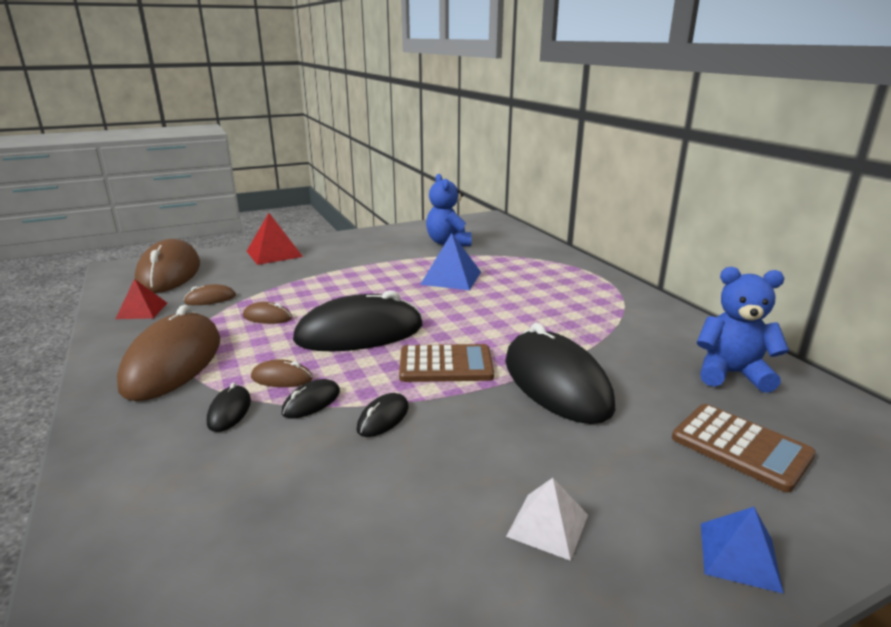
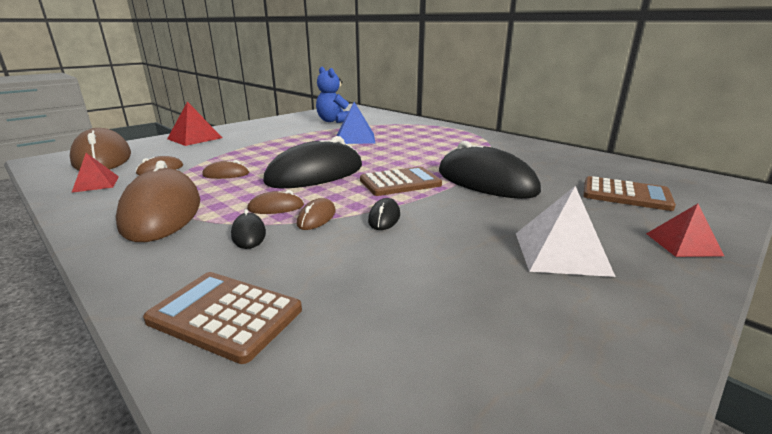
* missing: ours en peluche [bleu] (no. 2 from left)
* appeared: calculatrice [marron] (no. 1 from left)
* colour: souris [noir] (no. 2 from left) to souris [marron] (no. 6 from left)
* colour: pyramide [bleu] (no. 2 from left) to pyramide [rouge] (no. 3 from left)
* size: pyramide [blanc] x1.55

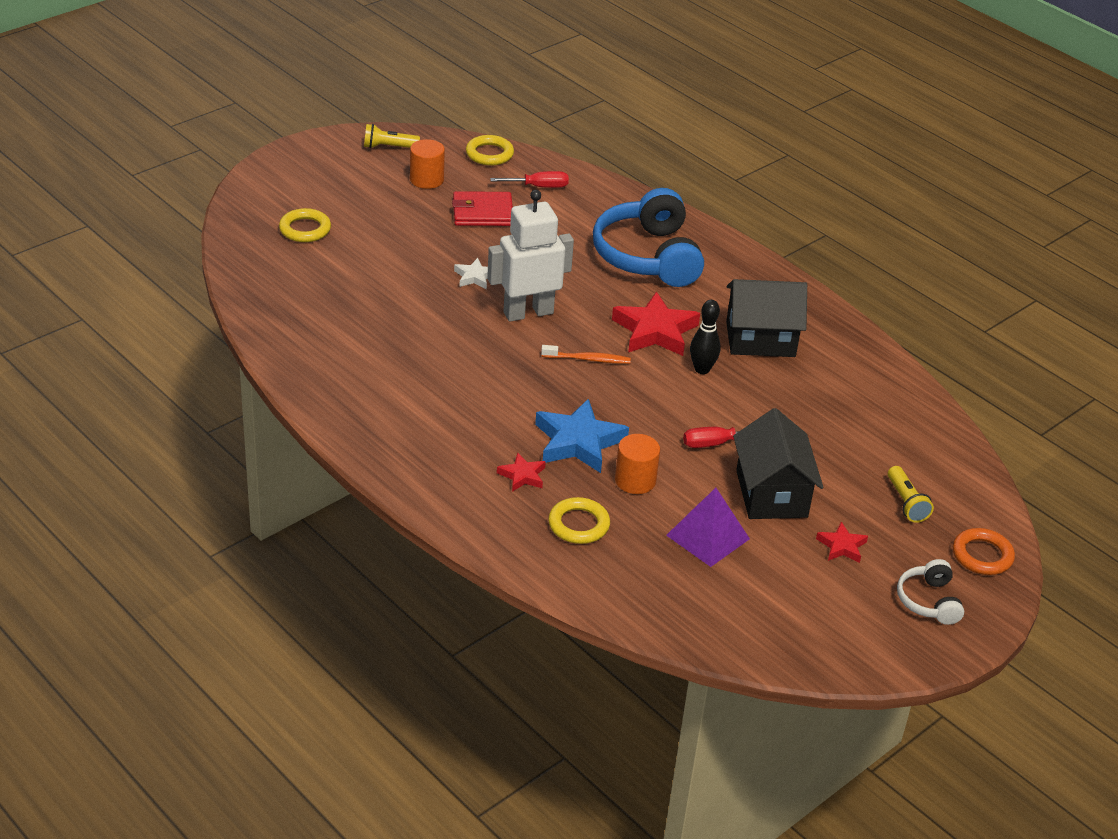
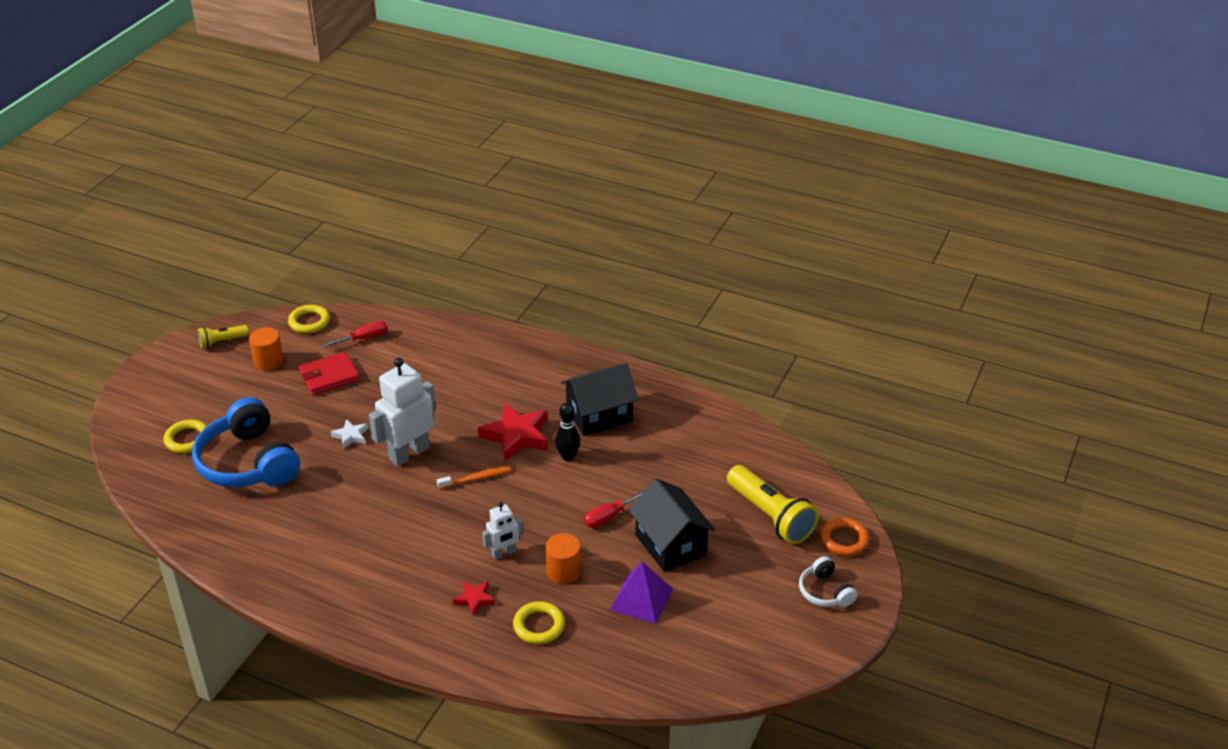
* missing: étoile [rouge] (no. 3 from left)
* relocated: casque audio [bleu]
* exchanged: étoile [bleu] to robot [blanc] (no. 2 from left)
* size: lampe de poche [jaune] (no. 2 from left) x1.90

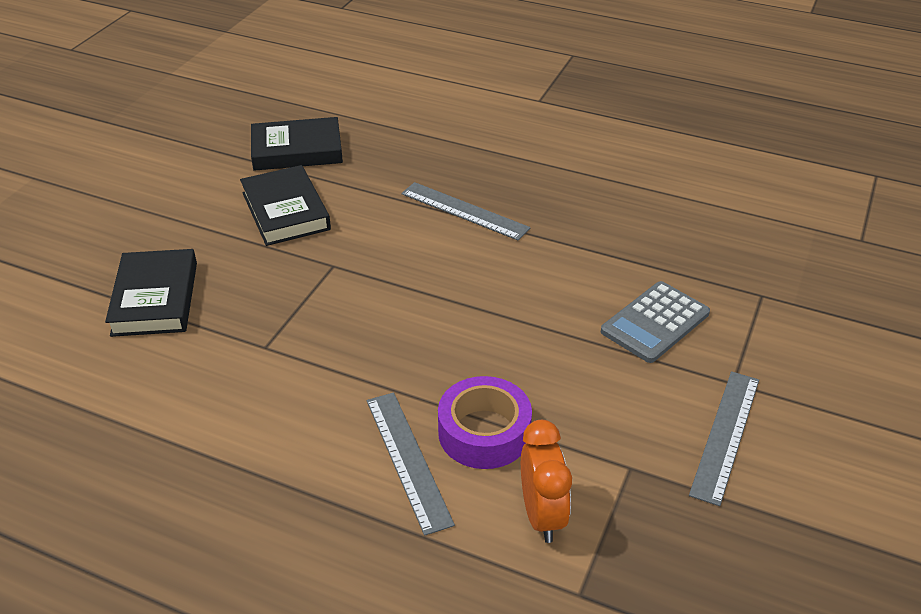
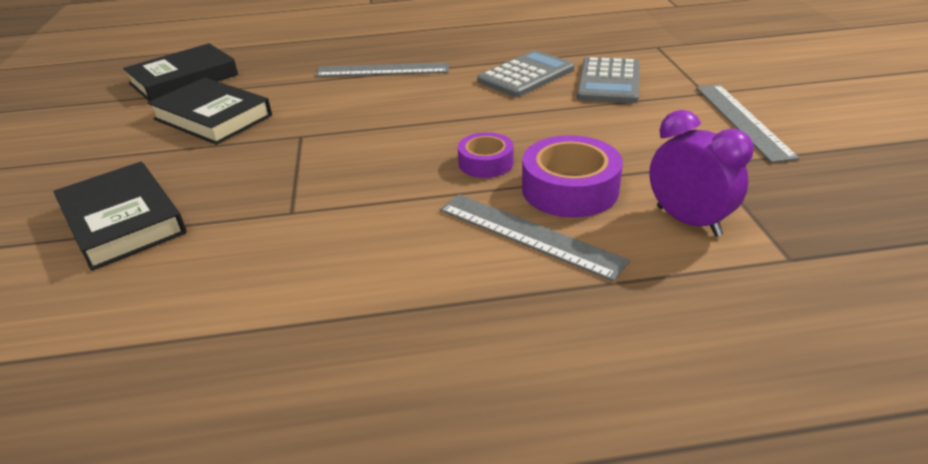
* appeared: ruban adhésif [violet] (no. 1 from left)
* appeared: calculatrice [gris] (no. 1 from left)
* colour: réveil [orange] to réveil [violet]

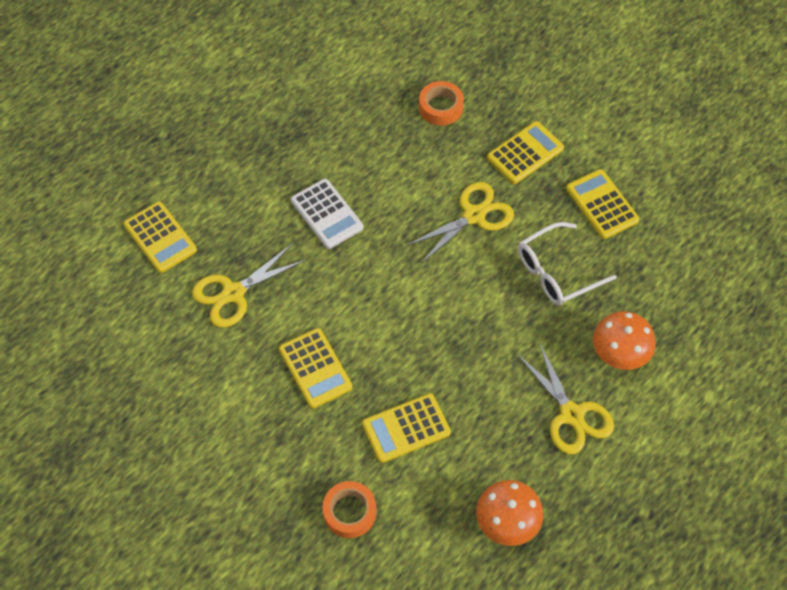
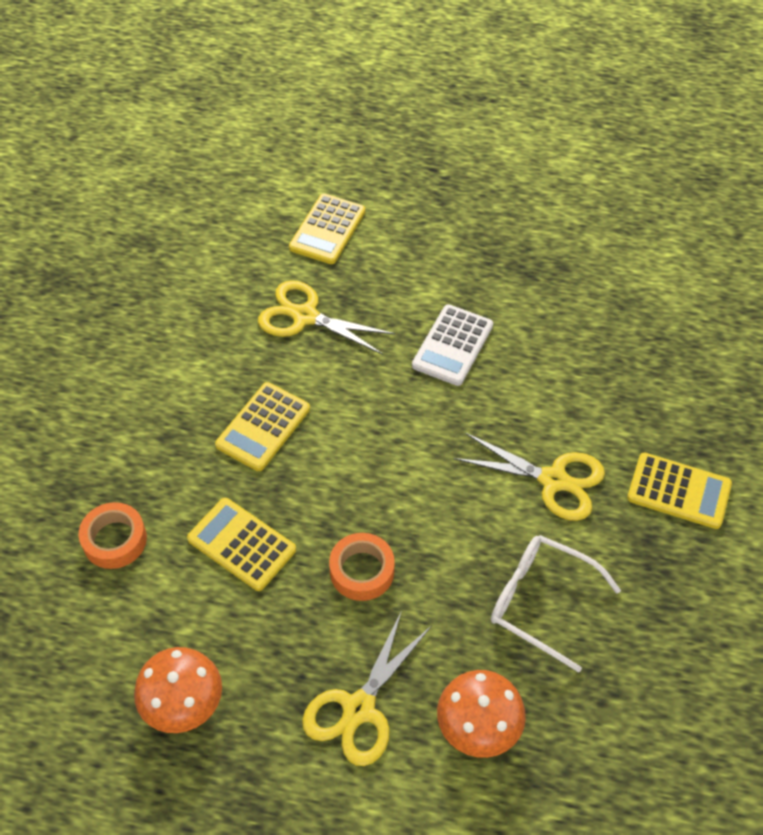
* missing: calculatrice [jaune] (no. 5 from left)
* relocated: ruban adhésif [orange] (no. 2 from left)

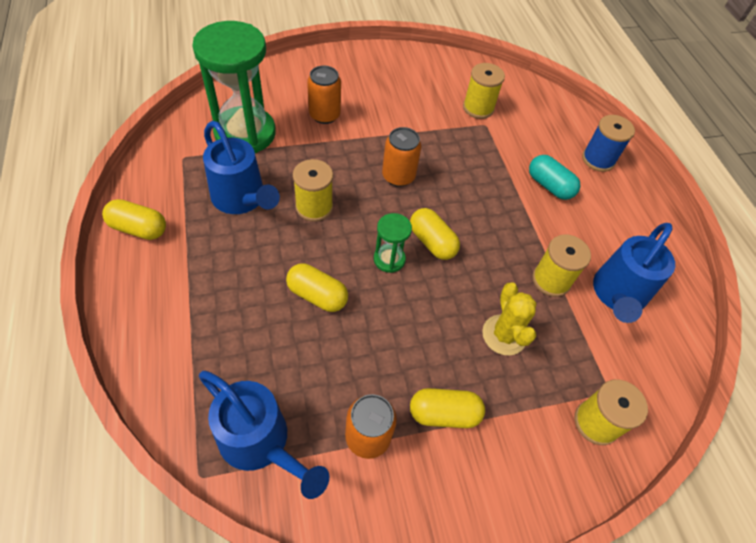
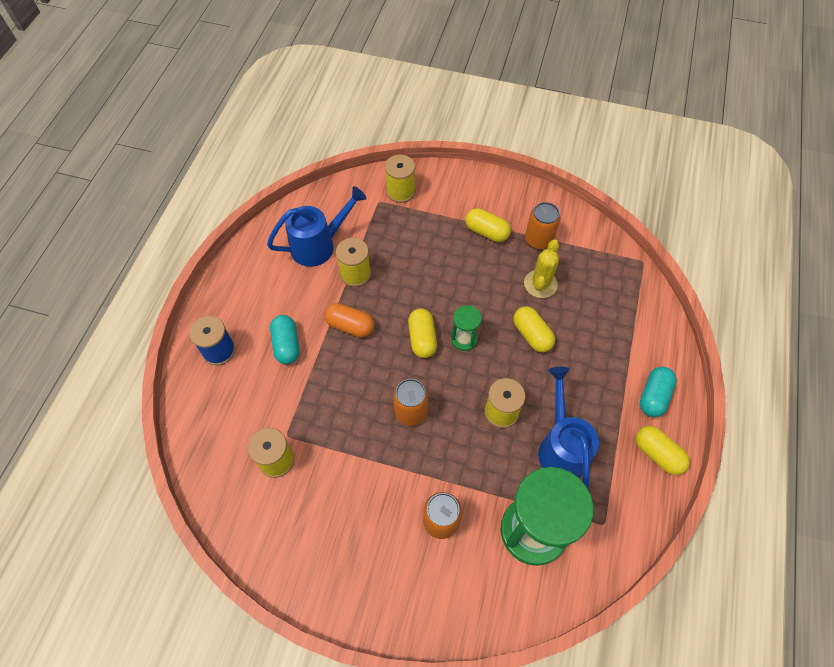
* missing: arrosoir [bleu] (no. 2 from left)
* appeared: gélule [orange]
* appeared: gélule [turquoise] (no. 2 from left)
* relocated: cactus [jaune]

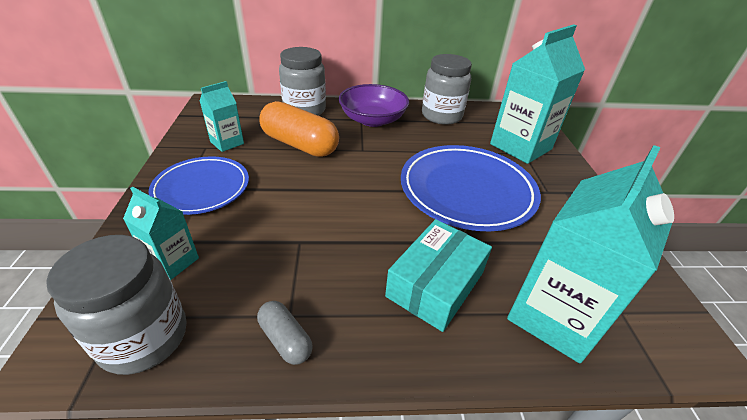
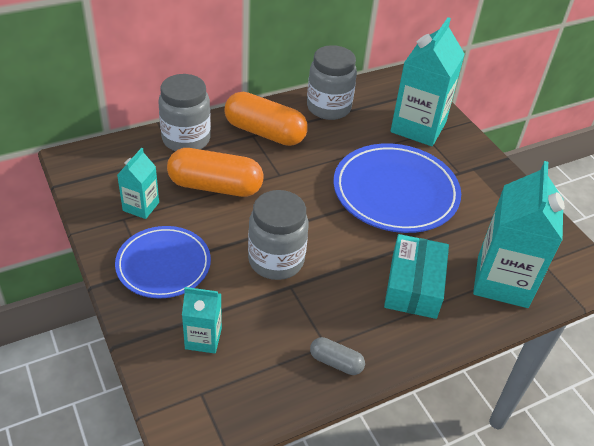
* relocated: bocal [gris] (no. 1 from left in the first image) to bocal [gris] (no. 2 from left)
* exchanged: bol [violet] to gélule [orange] (no. 2 from left)

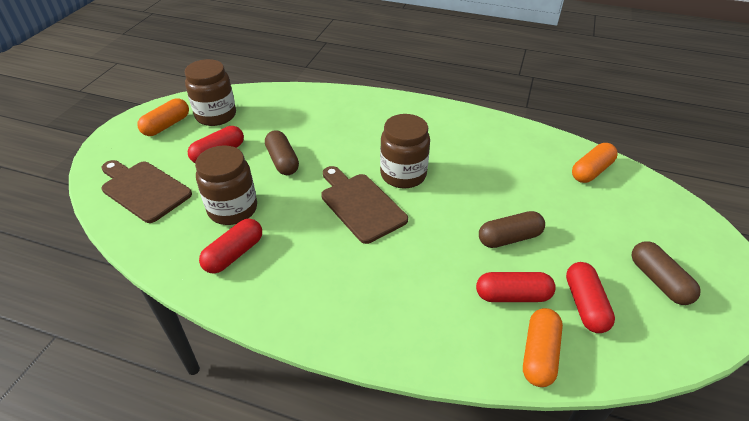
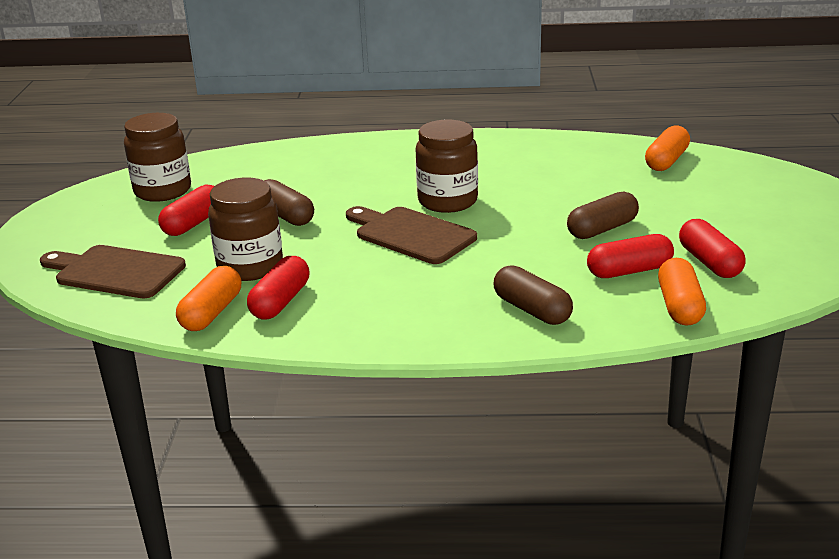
* relocated: gélule [orange] (no. 1 from left)
* relocated: gélule [marron] (no. 3 from left in the first image) to gélule [marron] (no. 2 from left)

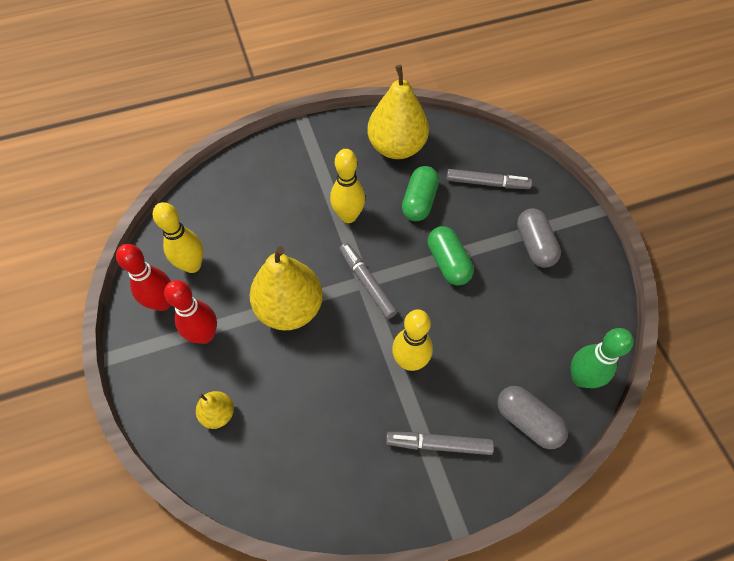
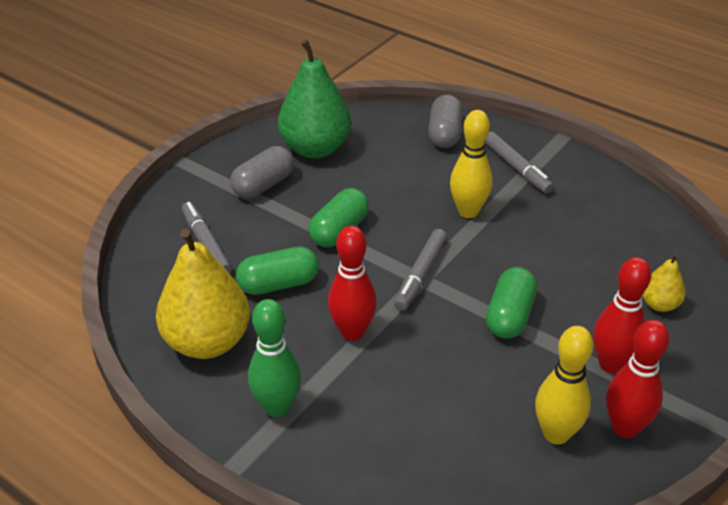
* appeared: poire [vert]
* relocated: quille [vert]
* exchanged: poire [jaune] (no. 2 from left) to gélule [vert] (no. 3 from left)
* colour: quille [jaune] (no. 2 from left) to quille [rouge] (no. 1 from left)

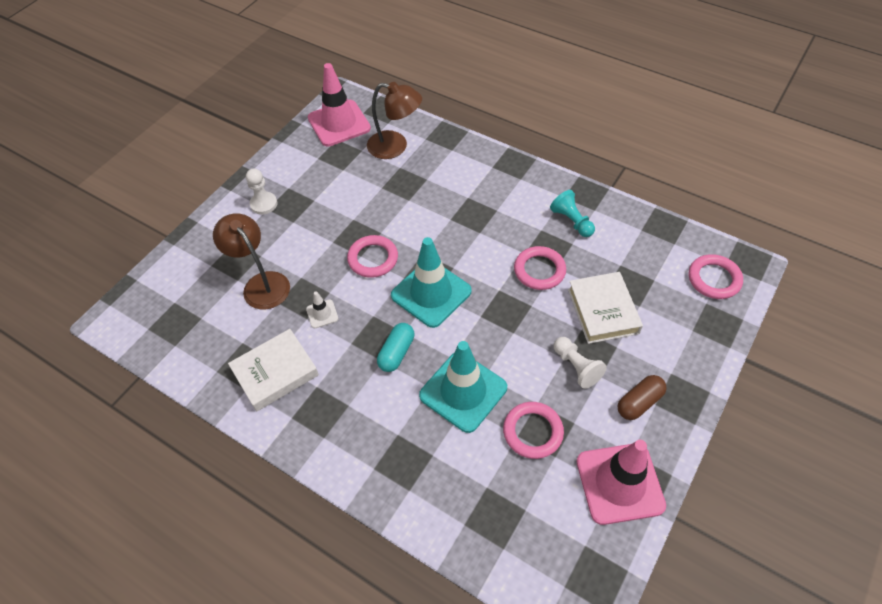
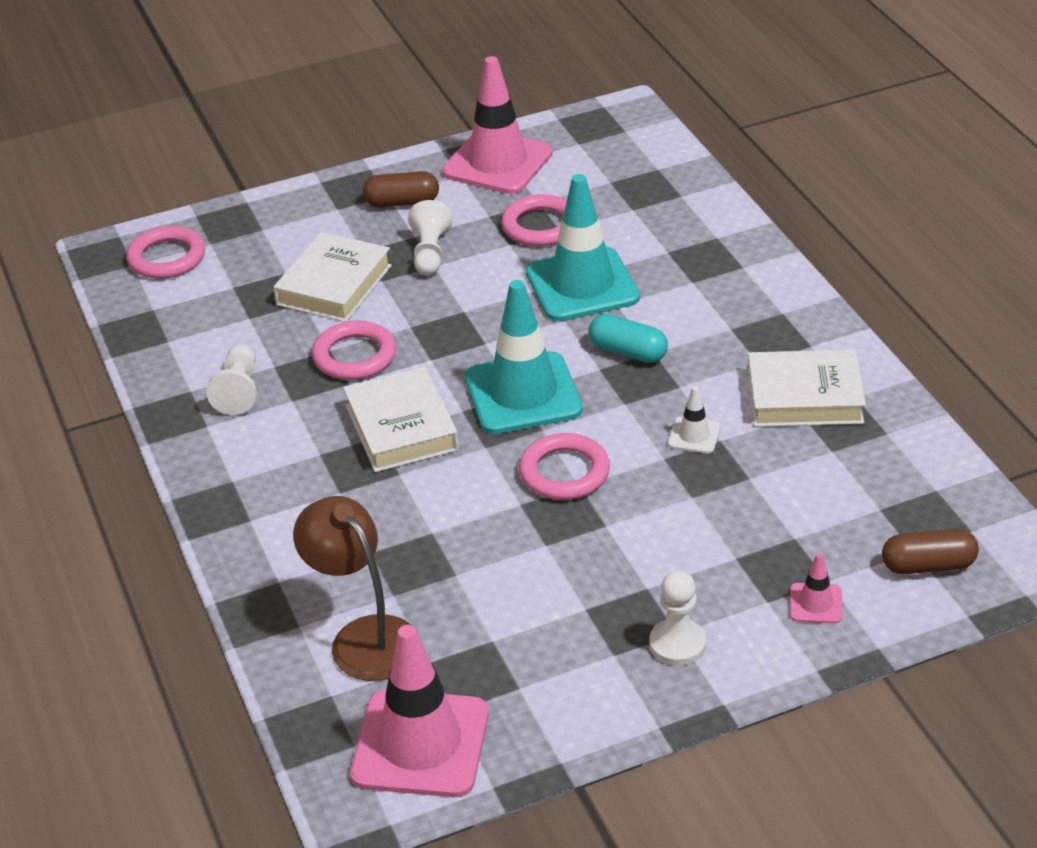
* missing: lampe [marron] (no. 1 from left)
* appeared: livre [blanc] (no. 2 from left)
* appeared: cône de chantier [rose] (no. 3 from left)
* appeared: gélule [marron] (no. 2 from left)
* colour: pion [turquoise] to pion [blanc] (no. 1 from left)
* spun: gélule [turquoise] 60 degrees clockwise

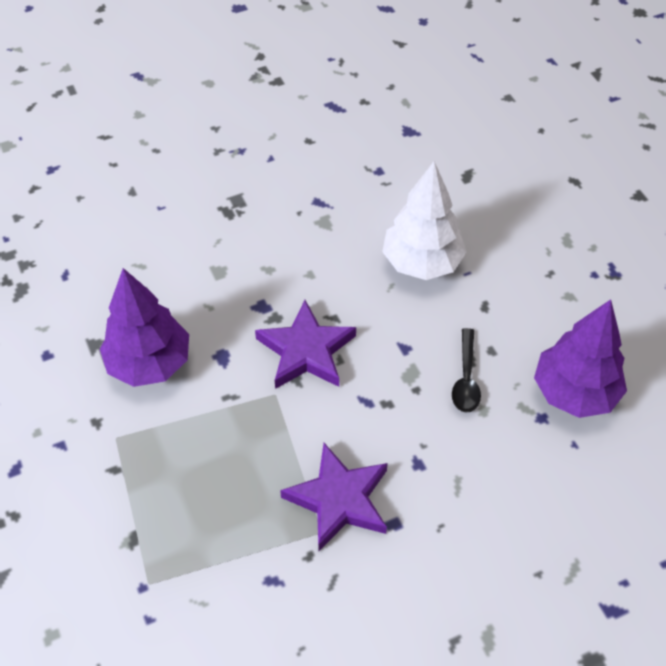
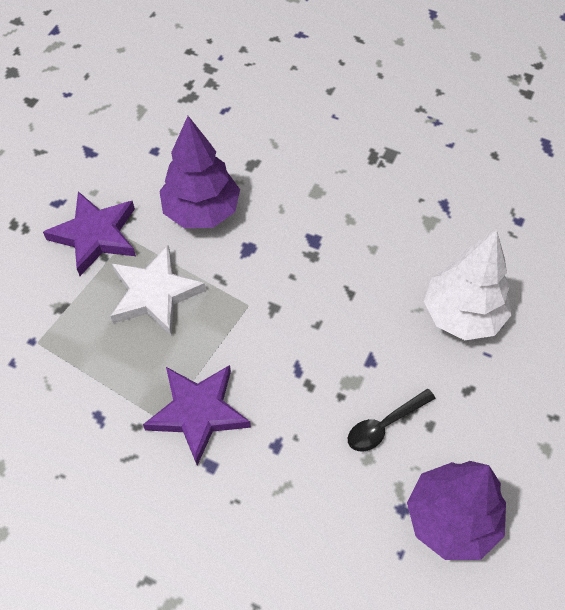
* appeared: étoile [blanc]
* relocated: étoile [violet] (no. 1 from left)

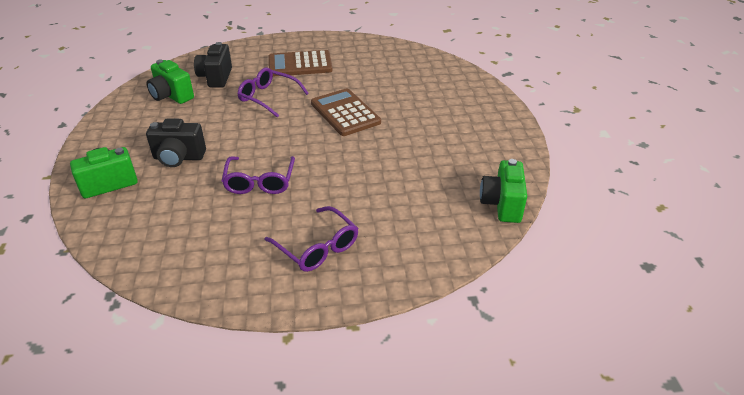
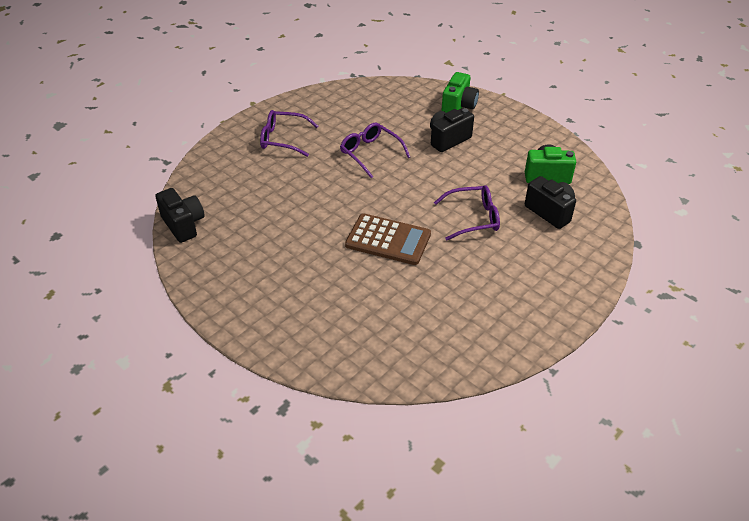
* missing: calculatrice [marron] (no. 1 from left)
* colour: appareil photo [vert] (no. 3 from left) to appareil photo [noir] (no. 1 from left)

